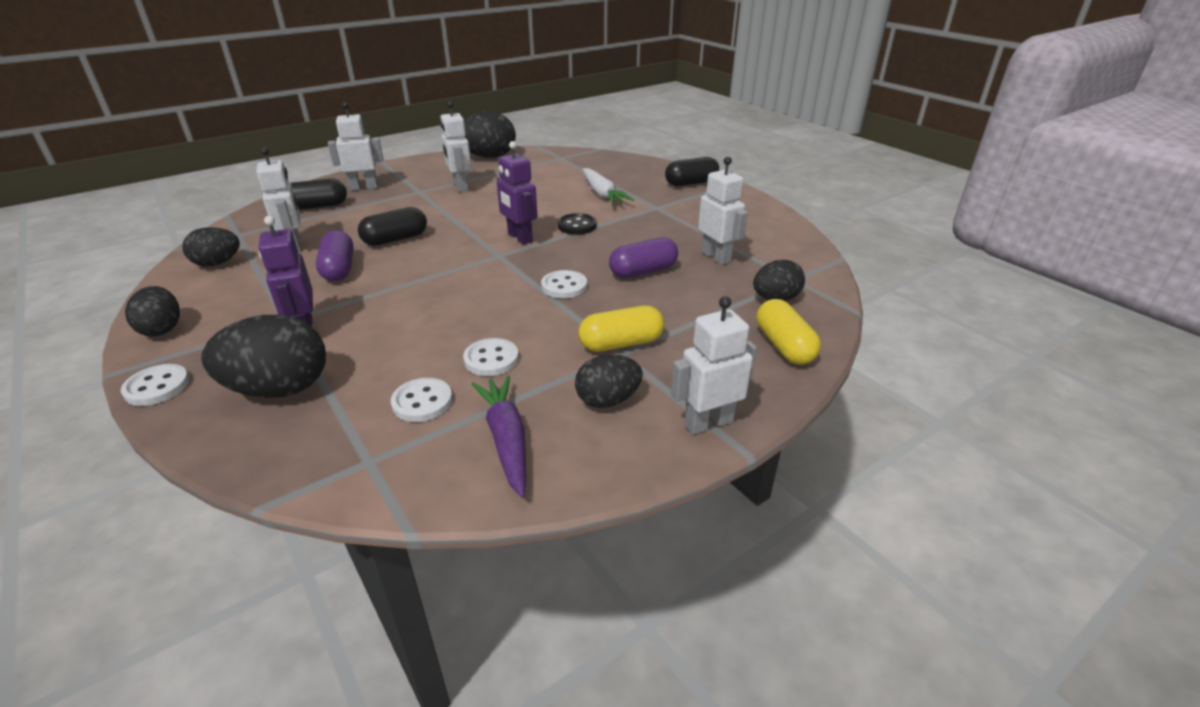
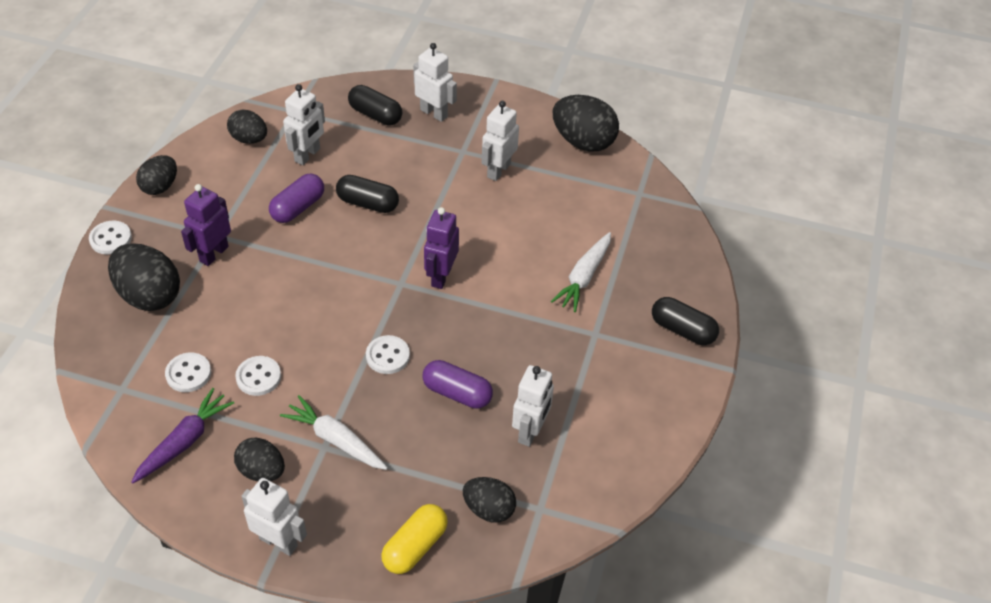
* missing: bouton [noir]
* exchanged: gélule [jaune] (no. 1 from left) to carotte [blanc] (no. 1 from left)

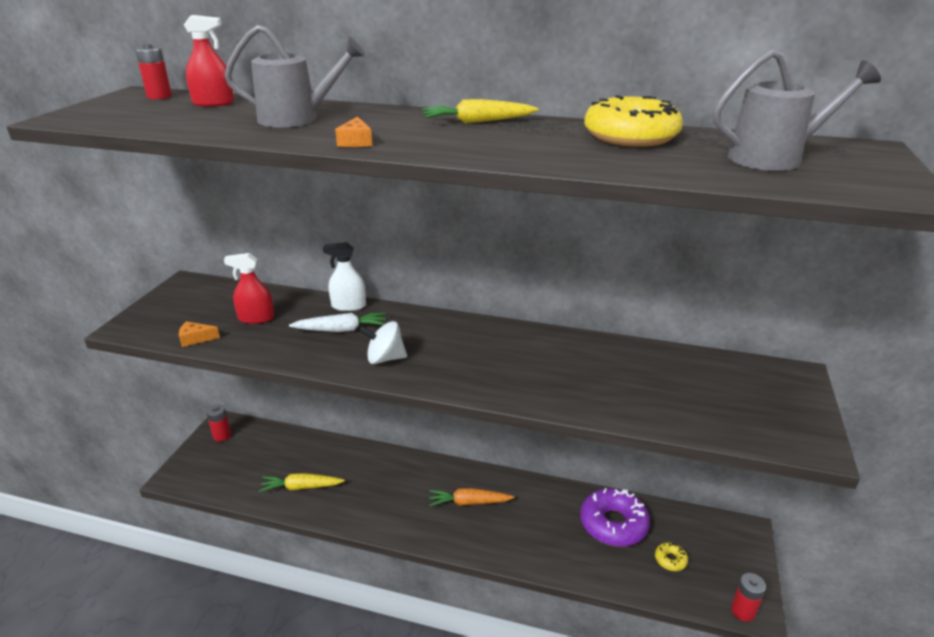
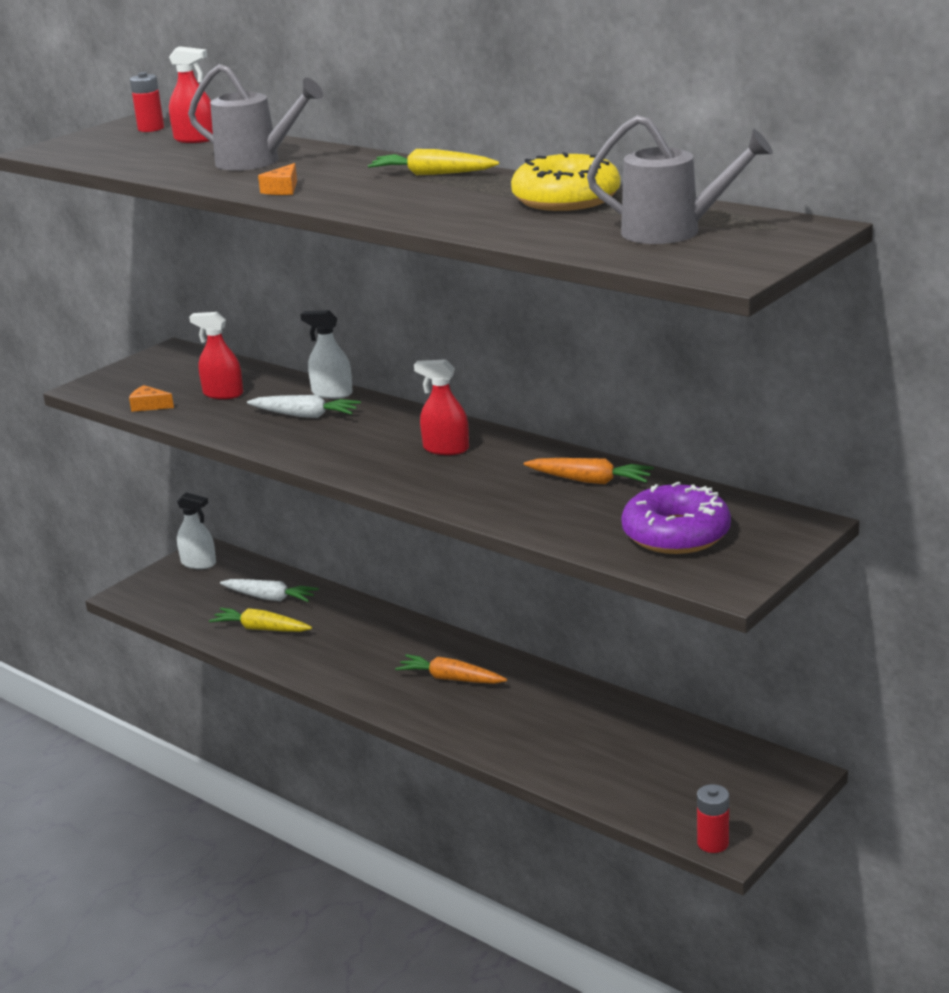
* missing: toupie [blanc]
* missing: beignet [jaune] (no. 2 from left)
* appeared: carotte [blanc] (no. 1 from left)
* appeared: vaporisateur [rouge] (no. 3 from left)
* appeared: carotte [orange] (no. 2 from left)
* relocated: beignet [violet]
* exchanged: pile [rouge] (no. 2 from left) to vaporisateur [blanc] (no. 1 from left)

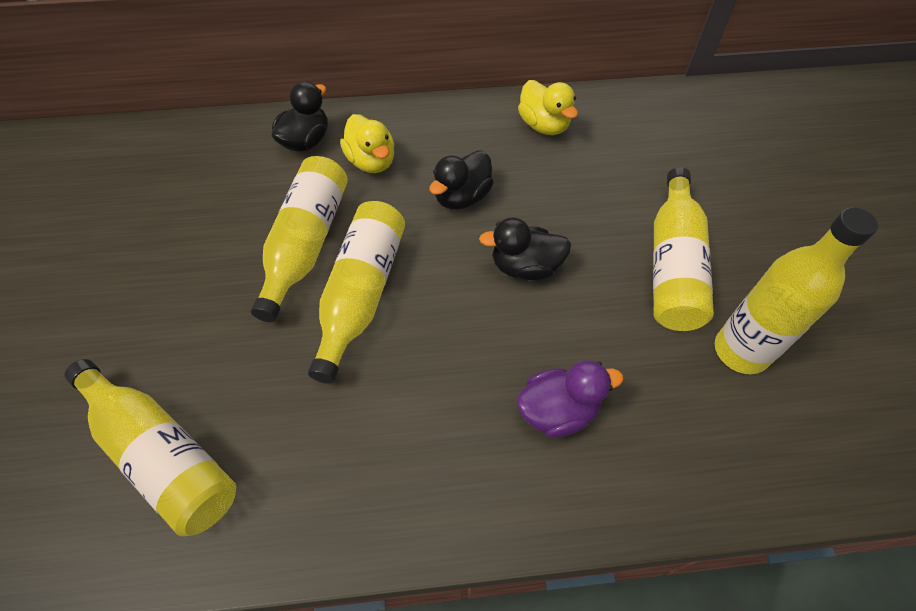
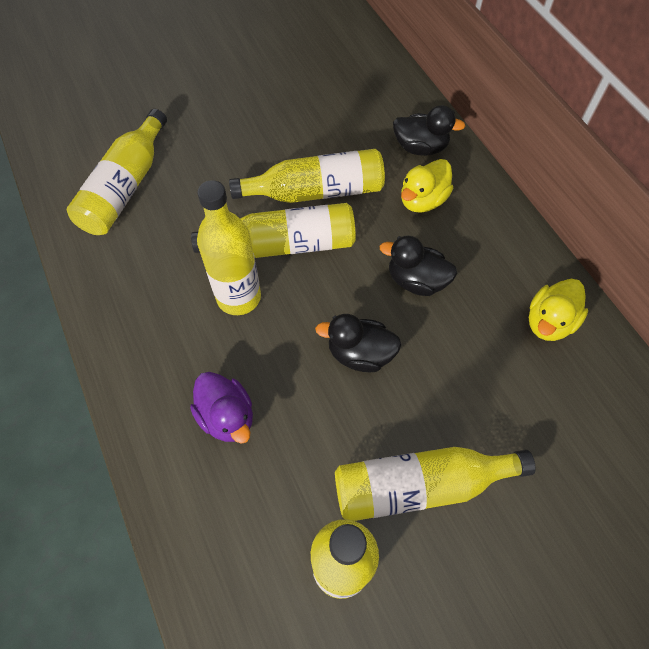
* appeared: bouteille [jaune] (no. 2 from left)
* spun: canard [noir] (no. 3 from left in the first image) 60 degrees counterclockwise

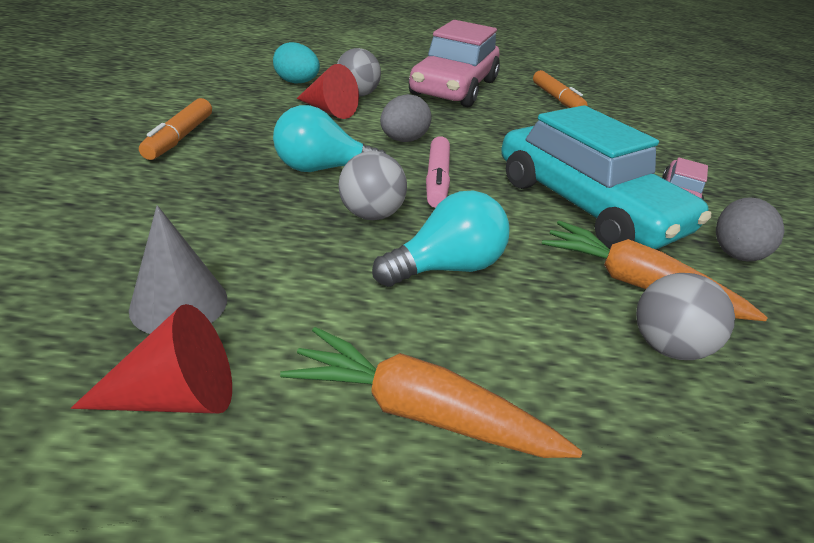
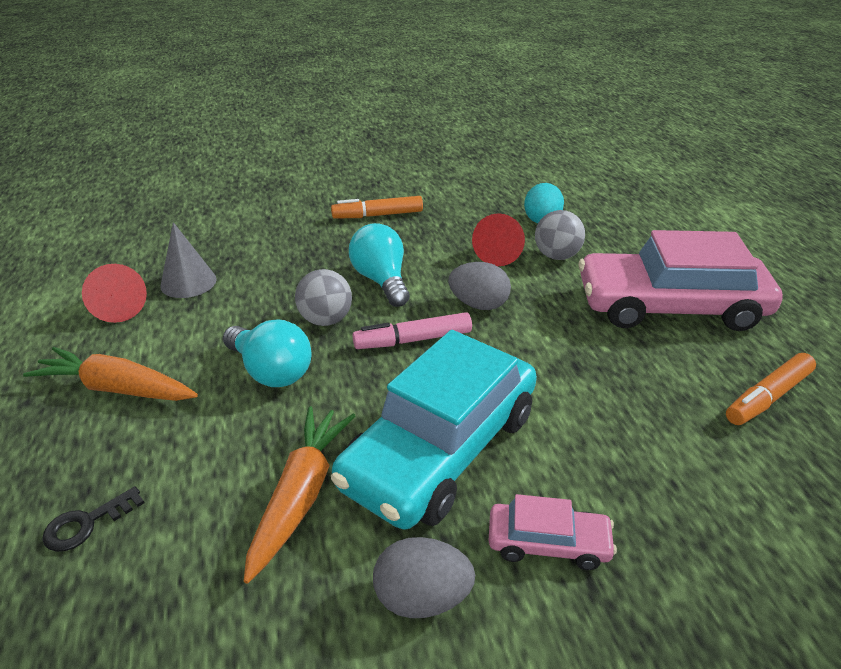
* missing: balle [gris] (no. 3 from left)
* appeared: clé [noir]
* spun: carotte [orange] (no. 1 from left) 75 degrees counterclockwise

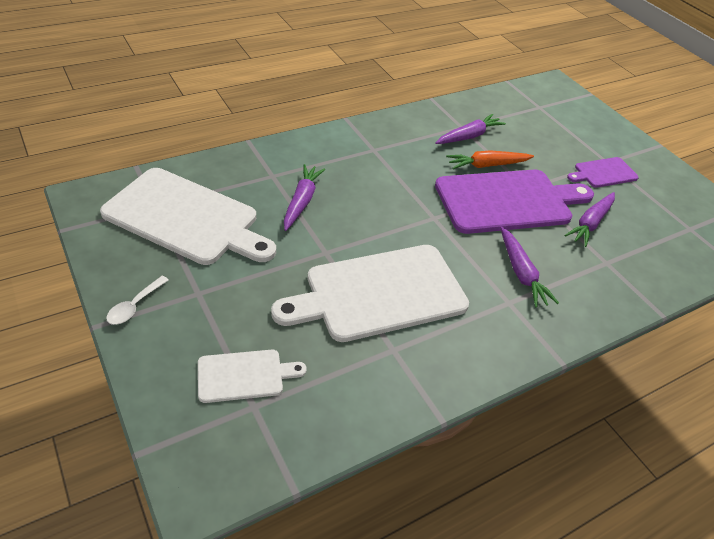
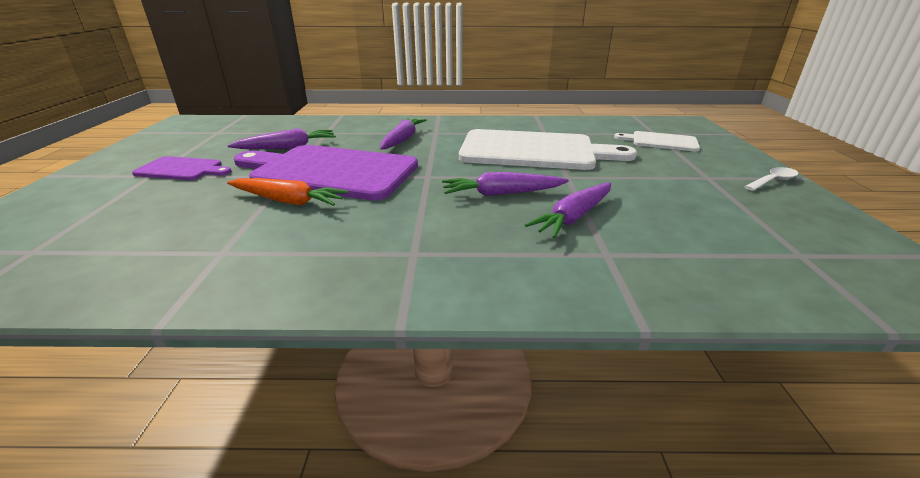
* missing: planche à découper [blanc] (no. 1 from left)
* relocated: carotte [violet] (no. 2 from left in the first image) to carotte [violet] (no. 3 from left)

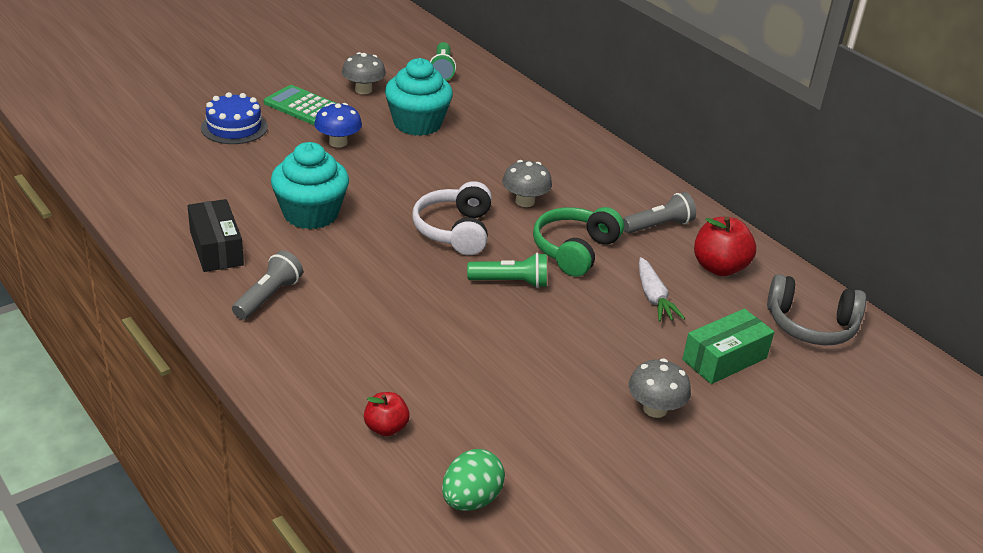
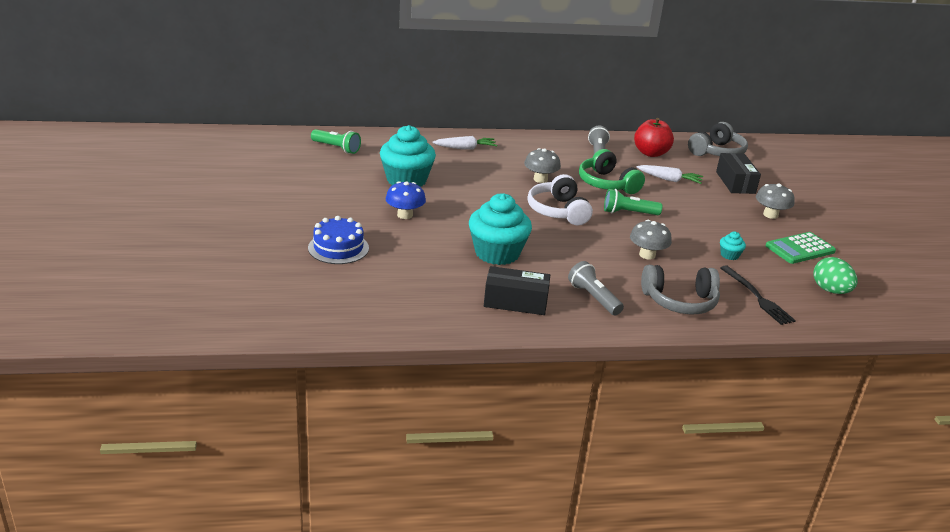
* appeared: carotte [blanc] (no. 1 from left)
* appeared: casque audio [gris] (no. 1 from left)
* appeared: muffin [turquoise] (no. 3 from left)
* relocated: calculatrice [vert]
* relocated: champignon [gris] (no. 1 from left in the first image) to champignon [gris] (no. 2 from left)
* exchanged: pomme [rouge] (no. 1 from left) to fourchette [noir]
* colour: boîte [vert] to boîte [noir] (no. 2 from left)
* spun: casque audio [blanc] 45 degrees clockwise
* spun: lampe de poche [vert] (no. 2 from left) 120 degrees counterclockwise

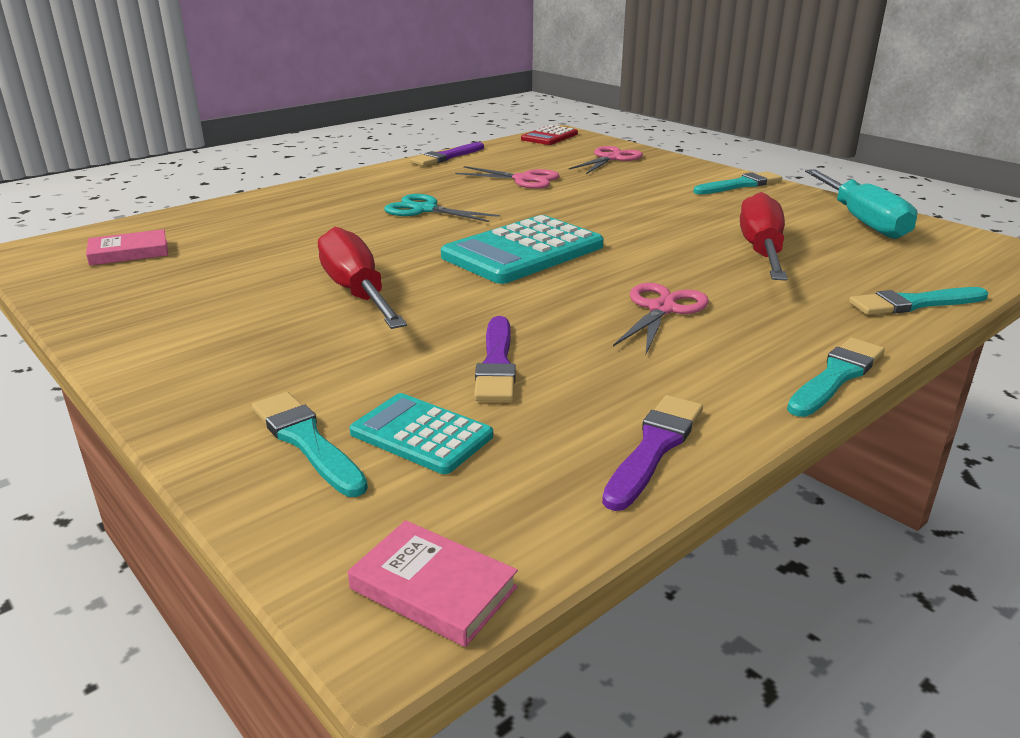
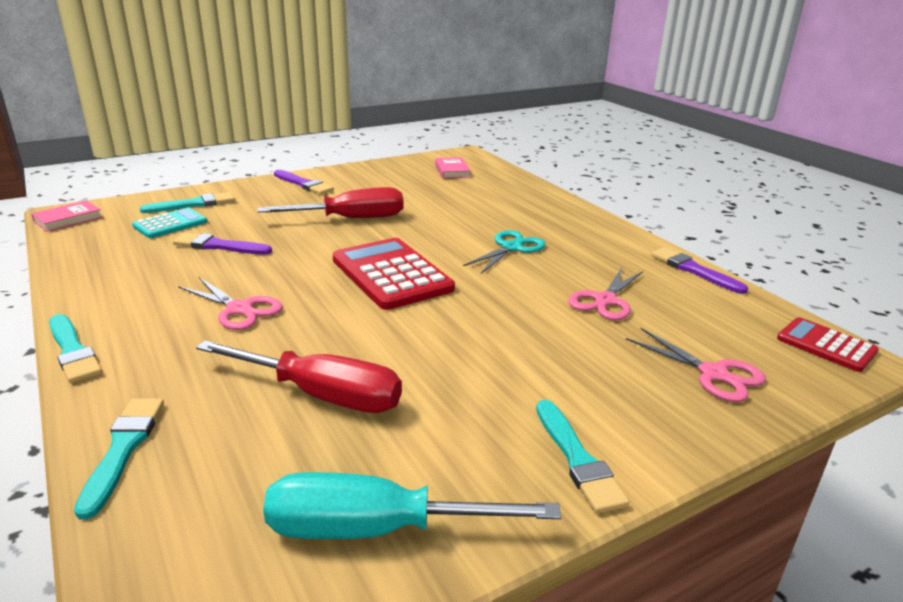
* relocated: pinceau [violet] (no. 3 from left in the first image) to pinceau [violet] (no. 2 from left)
* colour: calculatrice [turquoise] (no. 2 from left) to calculatrice [rouge] (no. 1 from left)

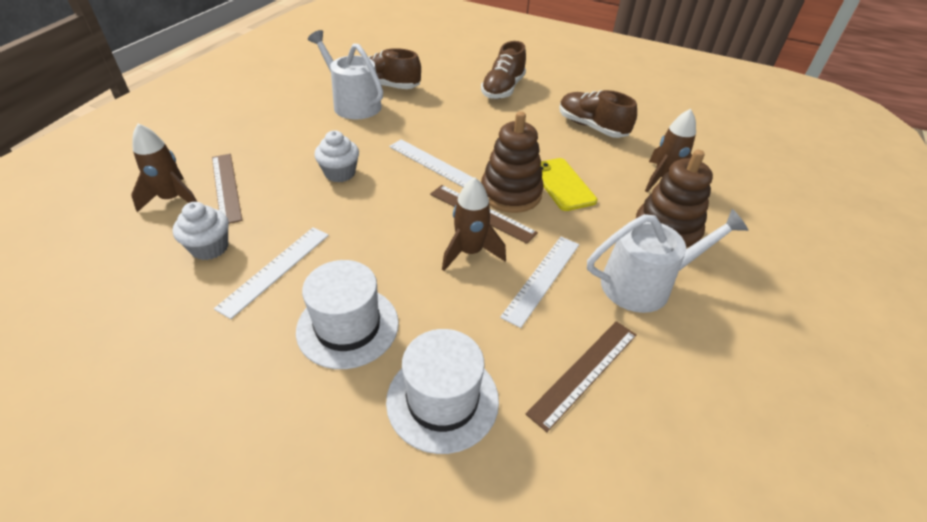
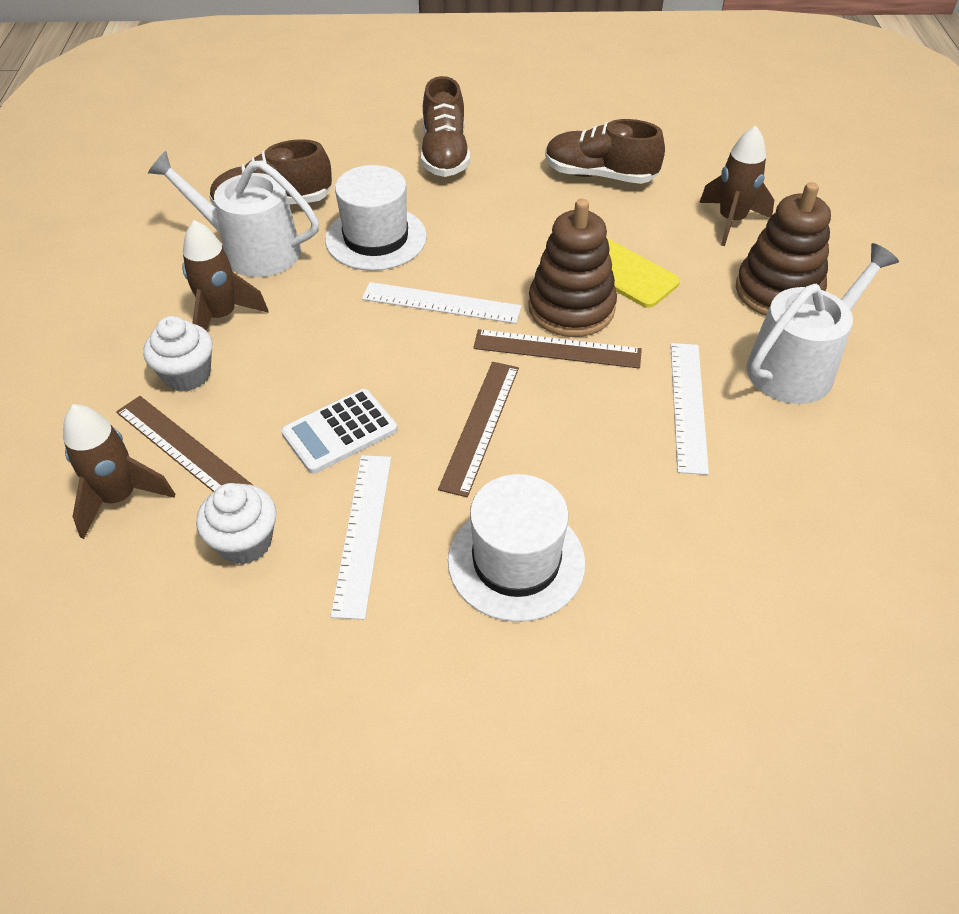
* appeared: calculatrice [blanc]
* relocated: muffin [blanc] (no. 2 from left in the first image) to muffin [blanc] (no. 1 from left)
* relocated: chapeau [blanc] (no. 2 from left in the first image) to chapeau [blanc] (no. 1 from left)
* relocated: fusée [marron] (no. 2 from left)
* relocated: règle [marron] (no. 3 from left in the first image) to règle [marron] (no. 2 from left)

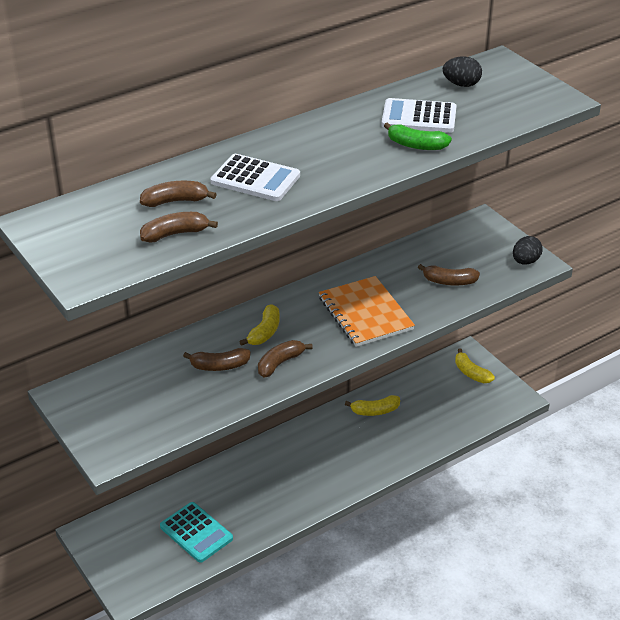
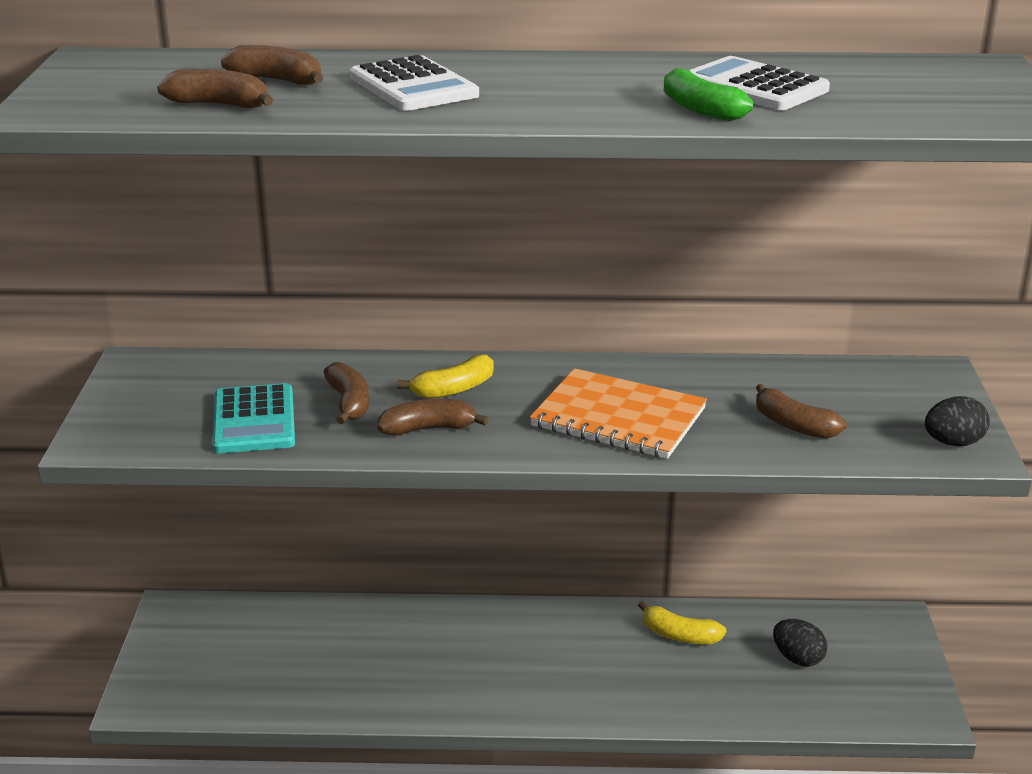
* missing: banane [jaune] (no. 3 from left)
* relocated: calculatrice [turquoise]
* relocated: œuf [noir] (no. 1 from left)
* spun: banane [marron] (no. 3 from left) 135 degrees counterclockwise
* spun: carnet [orange] 75 degrees counterclockwise

